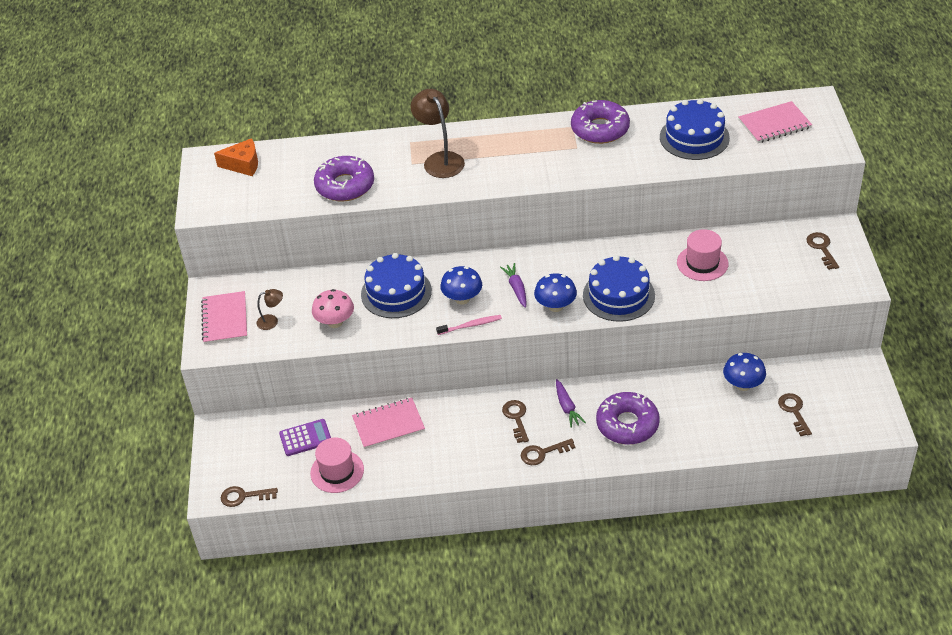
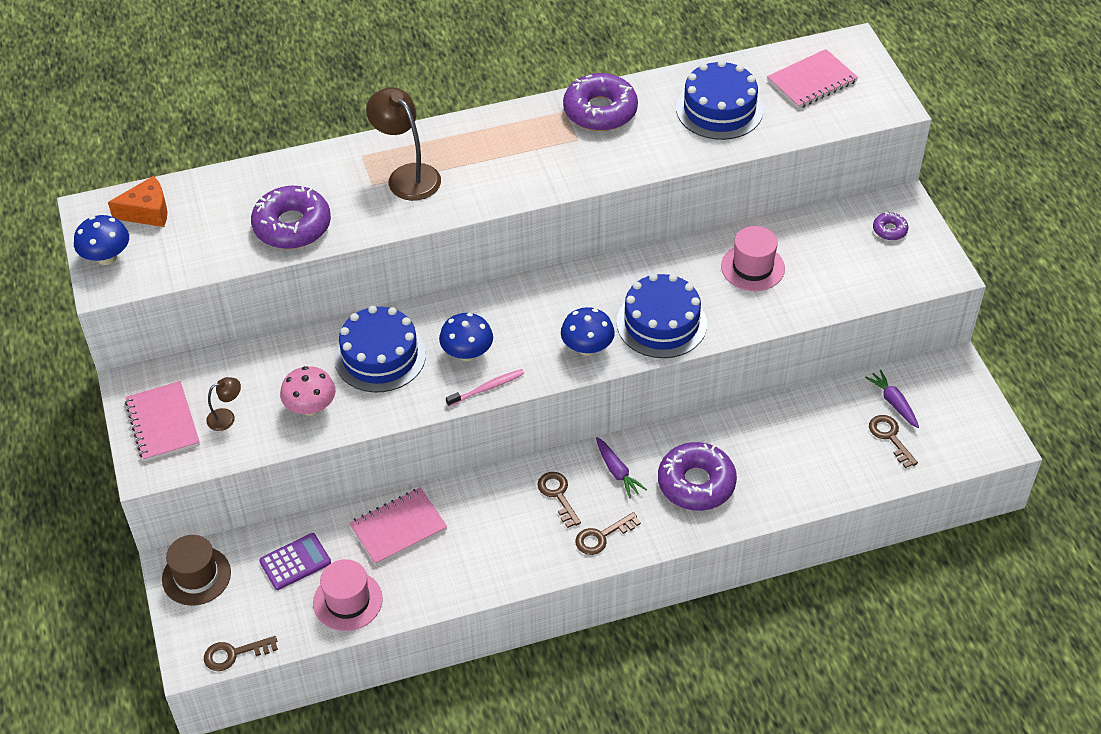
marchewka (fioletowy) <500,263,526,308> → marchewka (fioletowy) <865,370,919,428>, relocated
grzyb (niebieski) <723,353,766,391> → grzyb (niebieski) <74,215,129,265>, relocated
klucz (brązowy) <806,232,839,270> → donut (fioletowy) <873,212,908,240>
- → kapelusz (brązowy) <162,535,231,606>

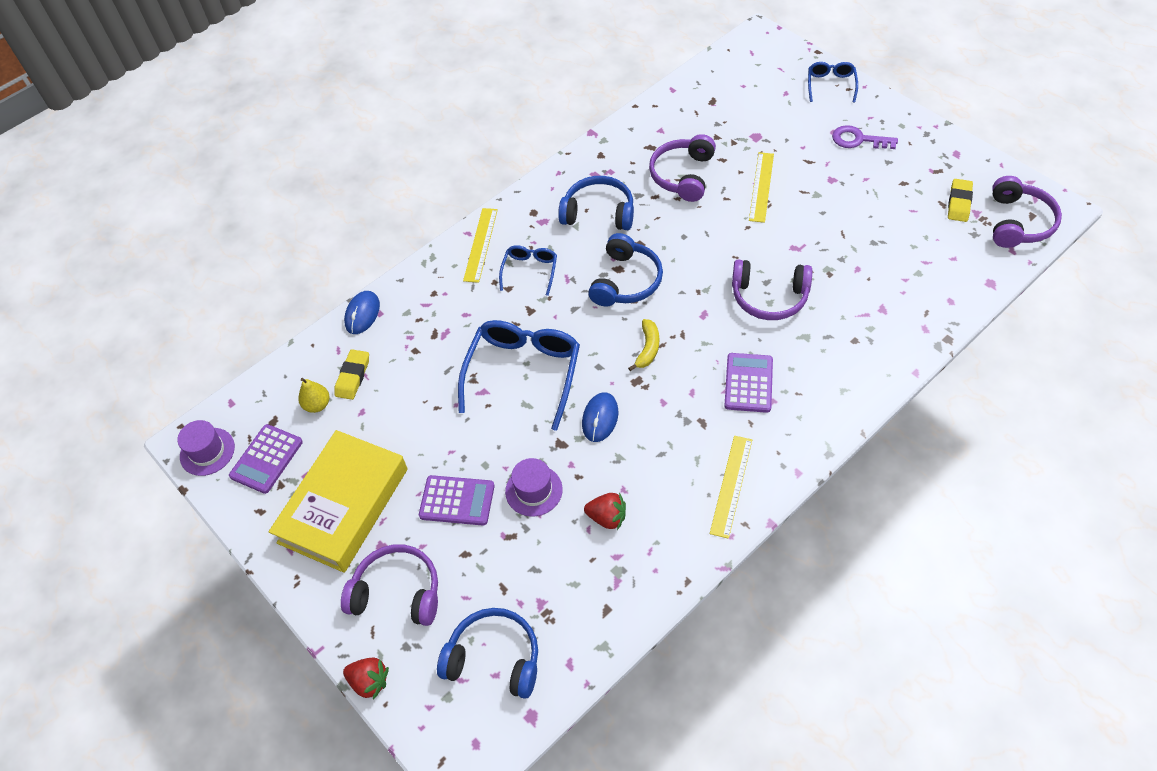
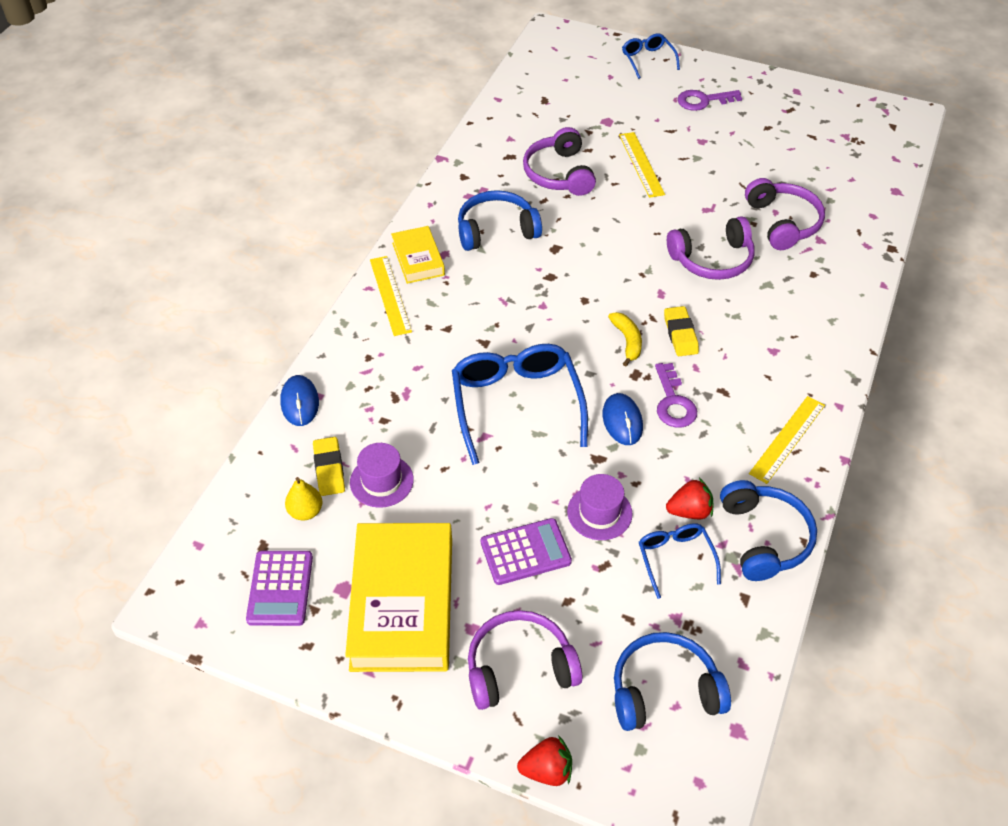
kapelusz (fioletowy) <177,420,235,476> → kapelusz (fioletowy) <350,443,414,508>, relocated
okulary (niebieski) <499,245,557,296> → okulary (niebieski) <639,523,721,599>, relocated
słuchawki (niebieski) <588,233,663,307> → słuchawki (niebieski) <720,480,817,581>, relocated
linijka (żółty) <710,436,752,539> → linijka (żółty) <749,396,825,484>, 45 degrees clockwise
kalkulator (fioletowy) <724,353,773,413> → -
gumka do mazania (żółty) <948,179,973,222> → gumka do mazania (żółty) <664,306,699,356>, relocated
słuchawki (fioletowy) <992,176,1062,248> → słuchawki (fioletowy) <745,178,825,250>, relocated
- → książka (żółty) <391,226,445,284>
- → klucz (fioletowy) <655,363,697,428>

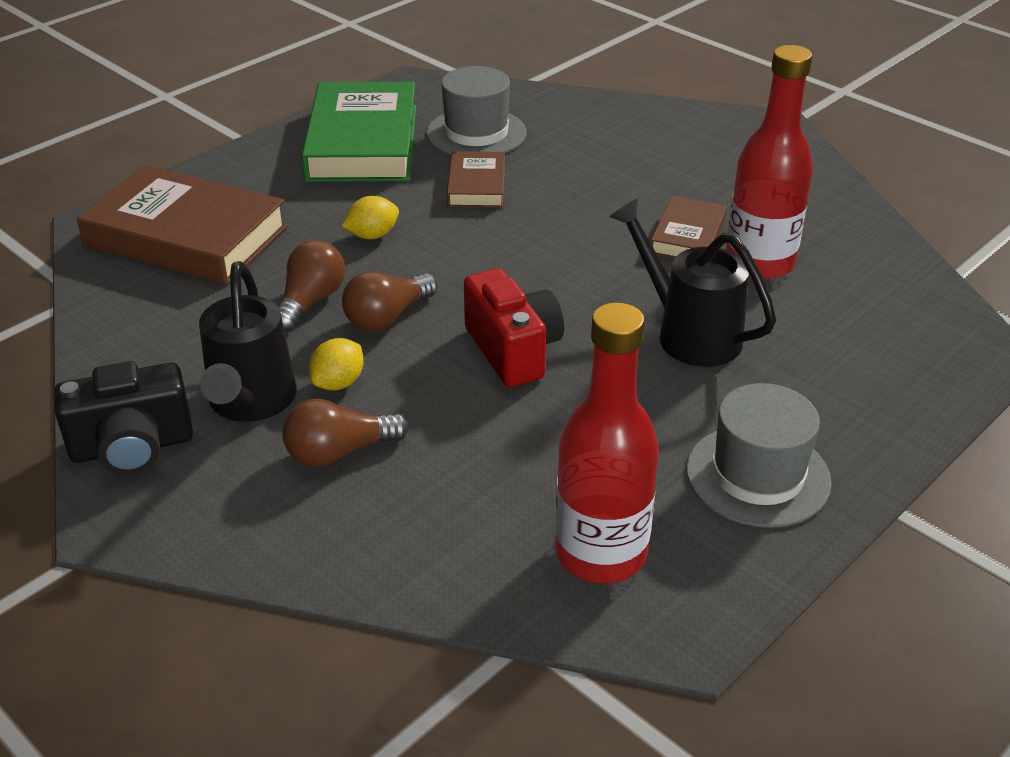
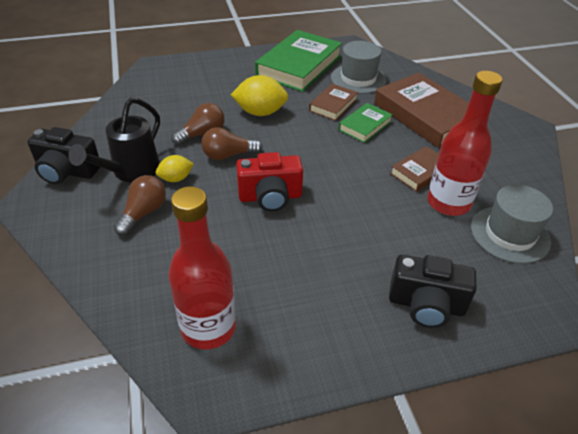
książka (brązowy) <77,165,288,285> → książka (brązowy) <374,73,469,148>, relocated
żarówka (brązowy) <282,399,409,467> → żarówka (brązowy) <114,175,166,236>, 105 degrees clockwise
cytryna (żółty) <342,196,399,239> → cytryna (żółty) <231,75,288,116>, x1.70
aparat fotograficzny (czerwony) <464,269,564,387> → aparat fotograficzny (czerwony) <236,152,303,212>, 75 degrees clockwise
konewka (czarny) <609,198,776,367> → -
kapelusz (szary) <686,383,832,528> → kapelusz (szary) <471,185,553,264>, relocated
- → książka (zielony) <339,103,393,143>
- → aparat fotograficzny (czarny) <389,255,477,328>

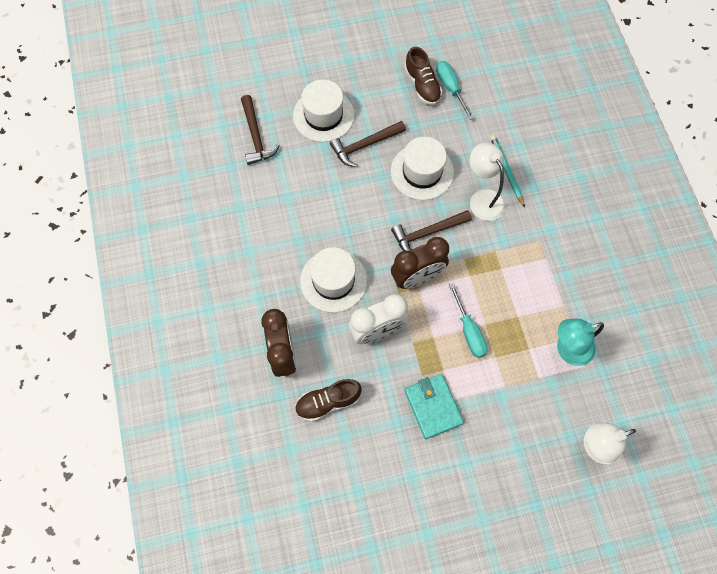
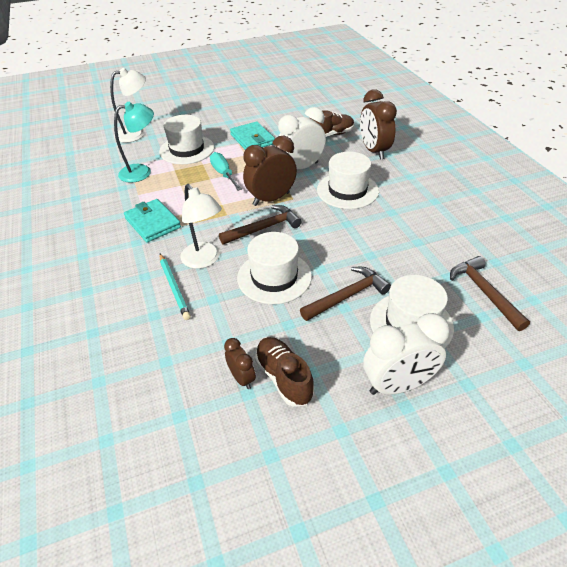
śrubokręt (turkusowy) <436,61,474,120> → budzik (brązowy) <224,338,256,389>
- → portfel (turkusowy) <124,199,181,243>
- → kapelusz (biały) <159,115,214,164>
- → budzik (biały) <363,313,450,395>

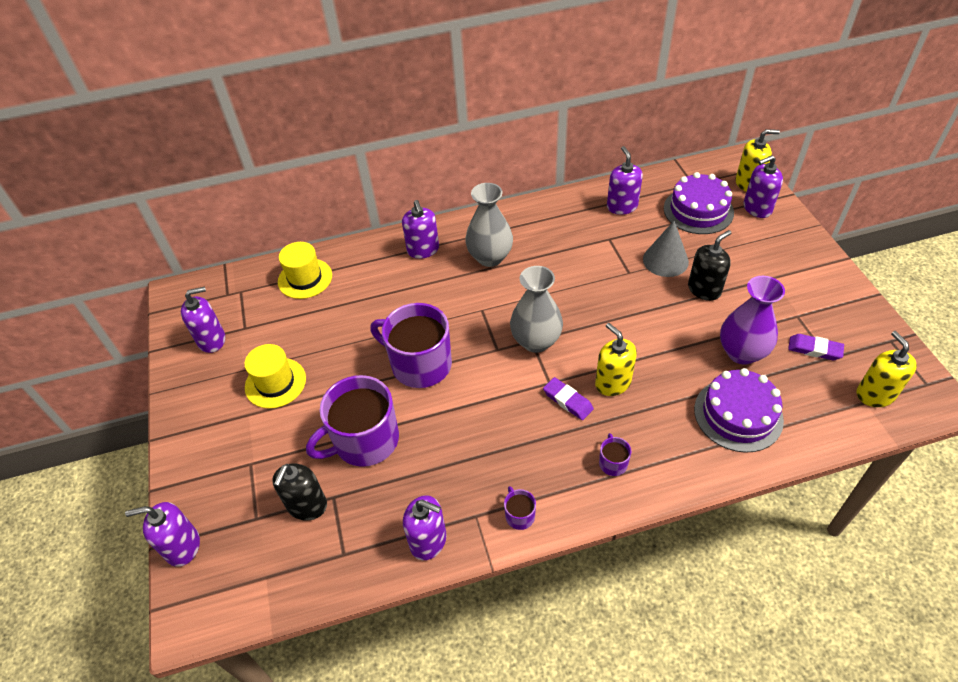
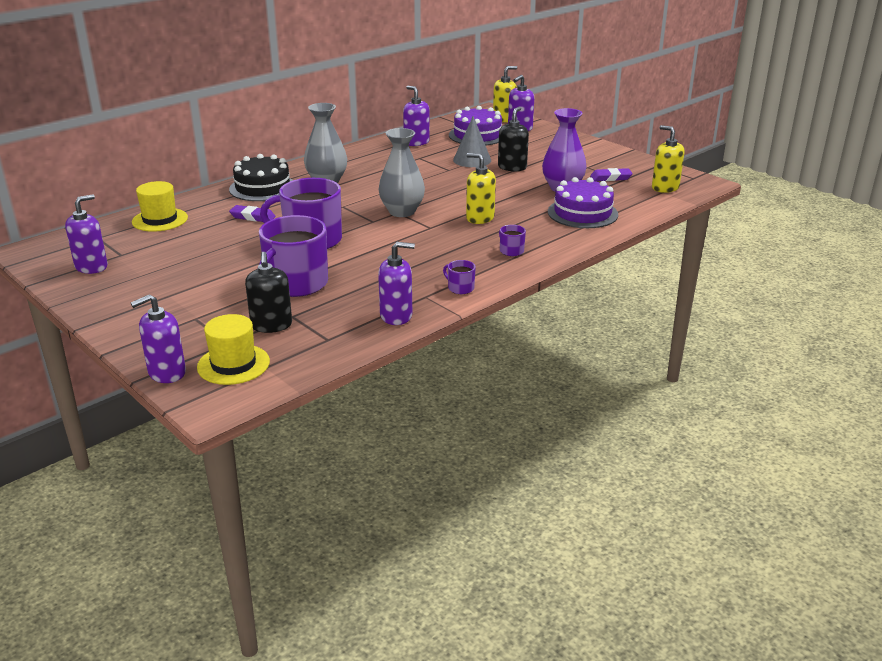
kapelusz (żółty) <244,344,306,409> → kapelusz (żółty) <197,314,270,385>, relocated
dozownik mydła (fioletowy) <402,200,439,259> → tort (czarny) <229,154,293,201>
gumka do mazania (fioletowy) <543,377,594,420> → gumka do mazania (fioletowy) <229,205,276,222>, relocated

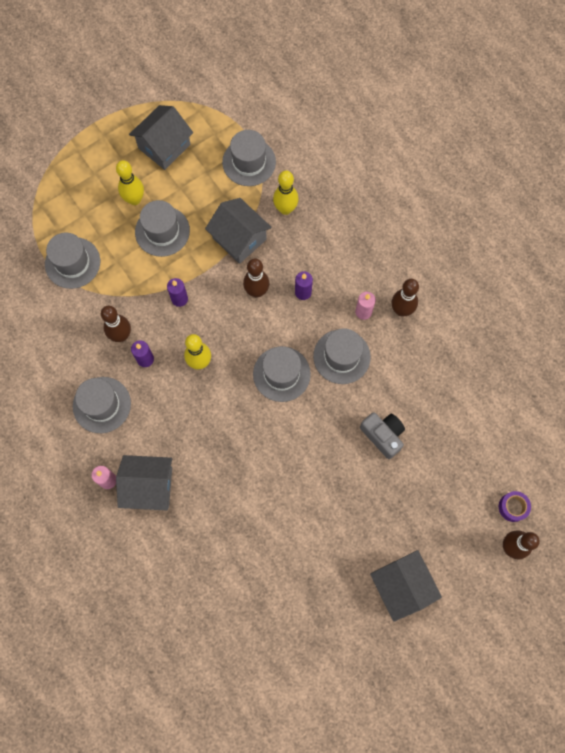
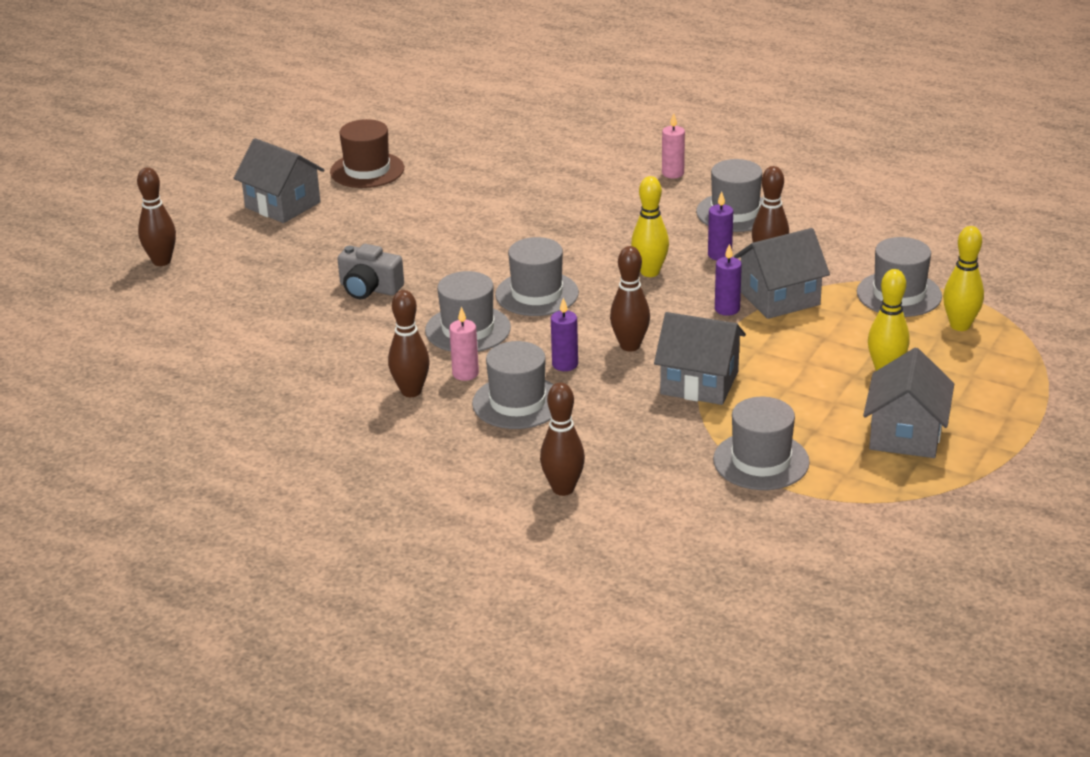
domek (szary) <116,455,172,510> → domek (szary) <734,228,830,319>, relocated
kapelusz (szary) <135,200,190,257> → kapelusz (szary) <472,341,554,429>, relocated
kręgiel (żółty) <273,171,299,215> → kręgiel (żółty) <943,226,984,331>, relocated
taśma klejąca (fioletowy) <499,491,531,522> → -
- → kapelusz (brązowy) <330,119,404,188>
- → kręgiel (brązowy) <540,383,585,496>

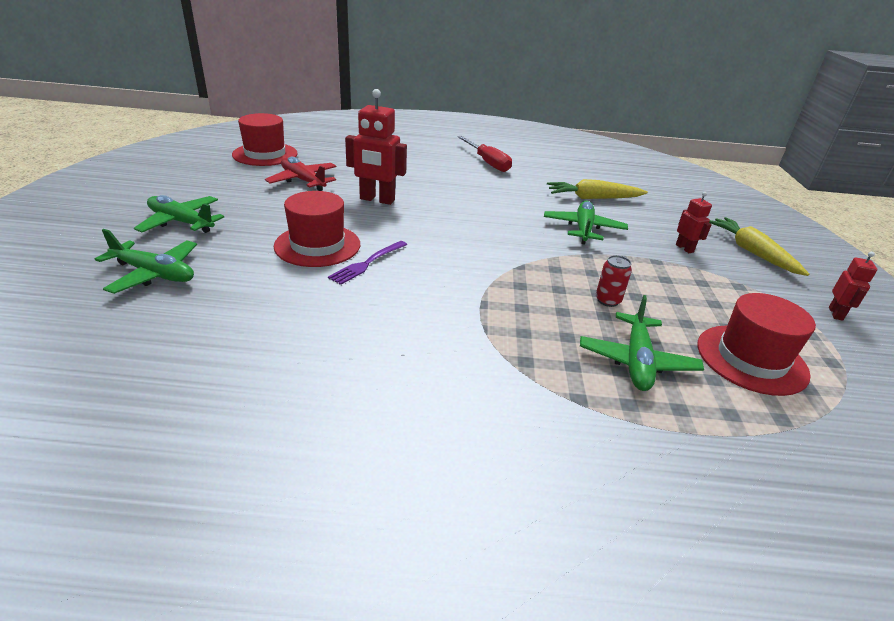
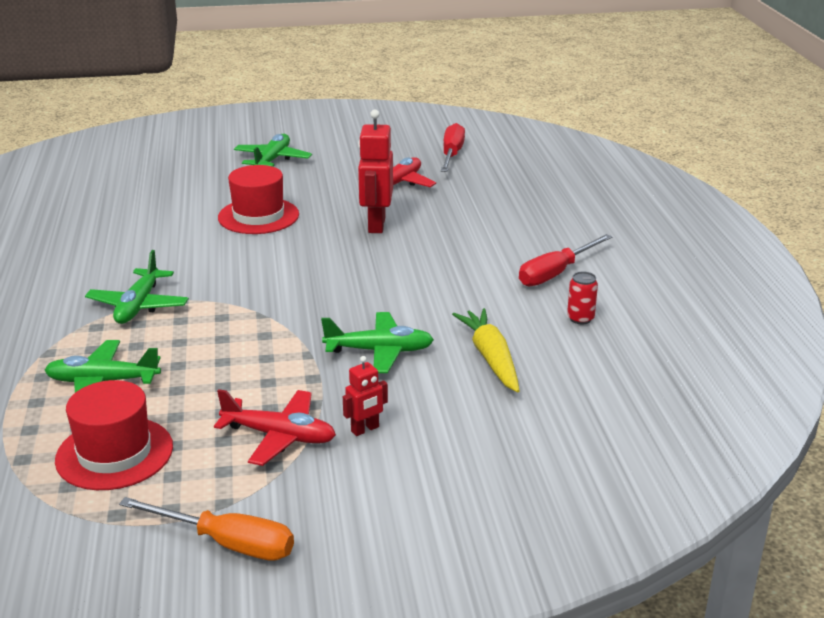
samolot (zielony) <95,229,197,294> → samolot (zielony) <85,250,189,324>, relocated
kapelusz (czerwony) <232,113,298,166> → śrubokręt (czerwony) <441,123,465,172>
widelec (fioletowy) <328,241,407,285> → -
puszka (czerwony) <596,255,632,307> → puszka (czerwony) <567,272,598,324>, relocated
marchewka (żółty) <709,217,809,276> → -
robot (czerwony) <829,252,877,321> → śrubokręt (pomarańczowy) <119,497,294,561>
- → samolot (czerwony) <214,389,336,466>

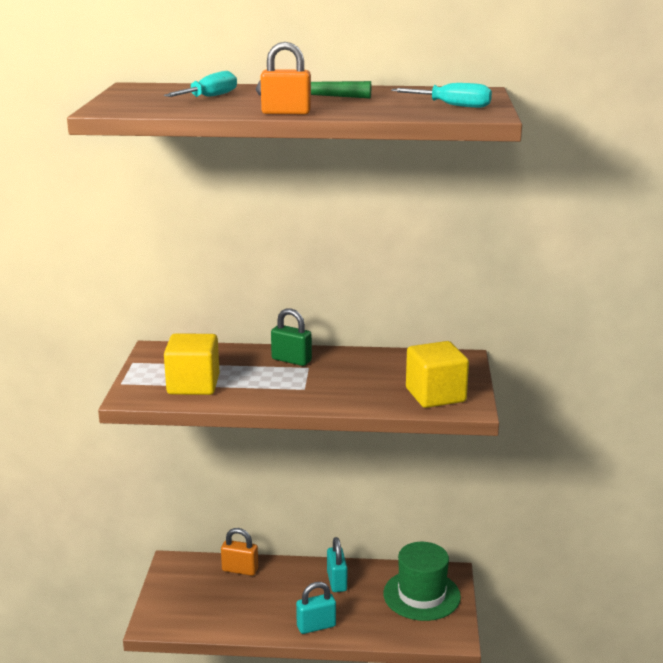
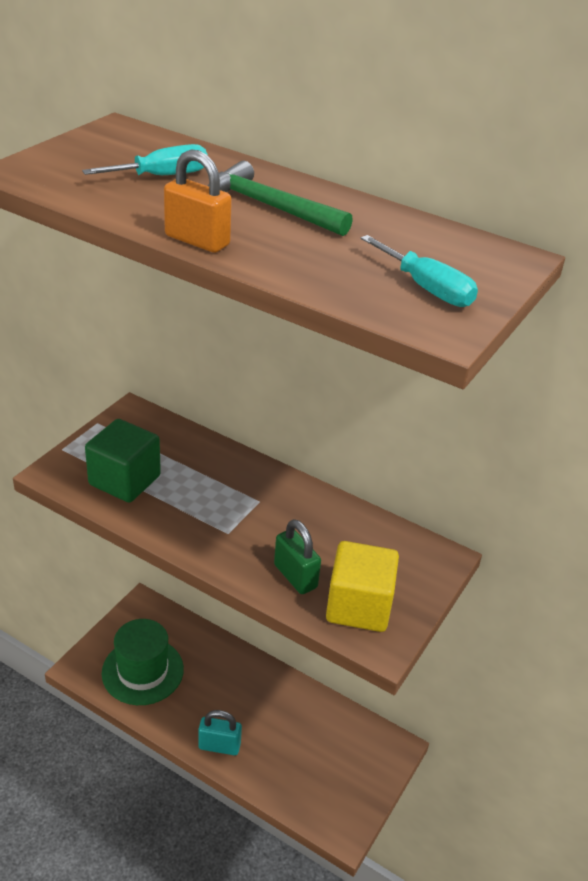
sześcian (żółty) <164,333,220,395> → sześcian (zielony) <85,419,161,503>
kłódka (pomarańczowy) <221,528,258,576> → -
kłódka (zielony) <271,308,312,366> → kłódka (zielony) <274,519,321,594>, relocated
kłódka (turkusowy) <327,537,347,592> → -
kapelusz (zielony) <383,542,461,621> → kapelusz (zielony) <101,619,184,705>, relocated

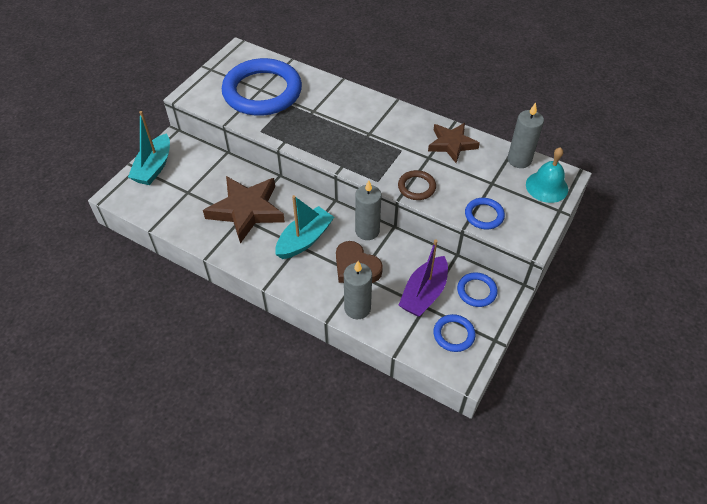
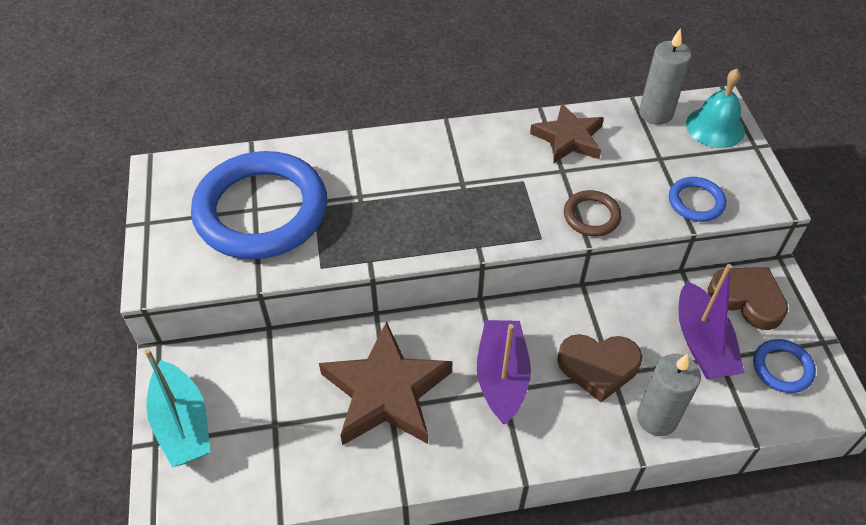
łódka (turkusowy) <275,195,334,259> → łódka (fioletowy) <477,320,531,424>
świeca (szary) <355,180,381,240> → -
pierścień (niebieski) <457,272,498,307> → serce (brązowy) <707,267,788,330>

